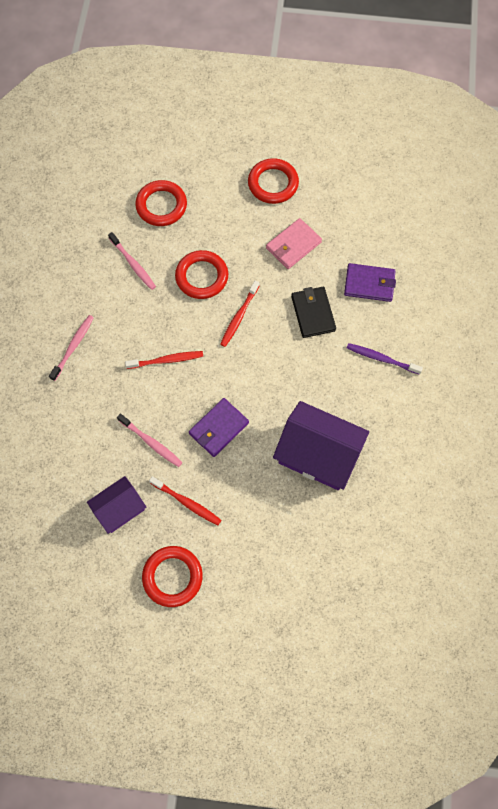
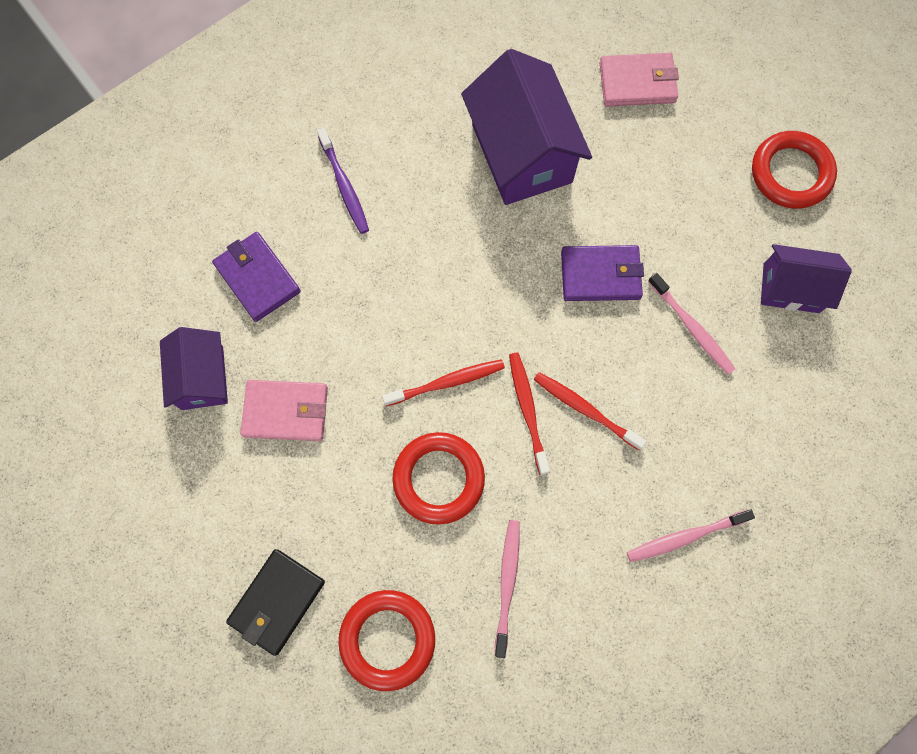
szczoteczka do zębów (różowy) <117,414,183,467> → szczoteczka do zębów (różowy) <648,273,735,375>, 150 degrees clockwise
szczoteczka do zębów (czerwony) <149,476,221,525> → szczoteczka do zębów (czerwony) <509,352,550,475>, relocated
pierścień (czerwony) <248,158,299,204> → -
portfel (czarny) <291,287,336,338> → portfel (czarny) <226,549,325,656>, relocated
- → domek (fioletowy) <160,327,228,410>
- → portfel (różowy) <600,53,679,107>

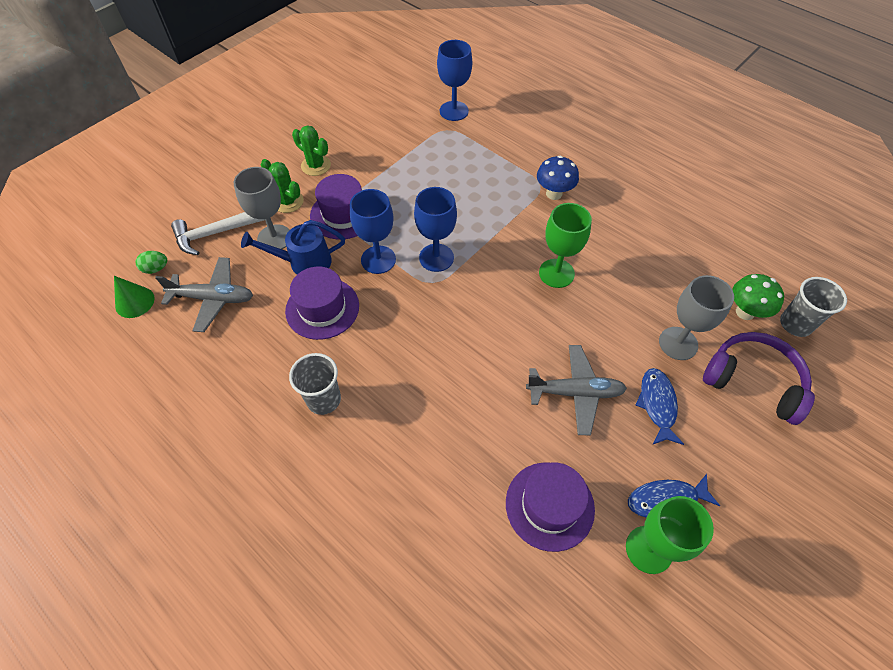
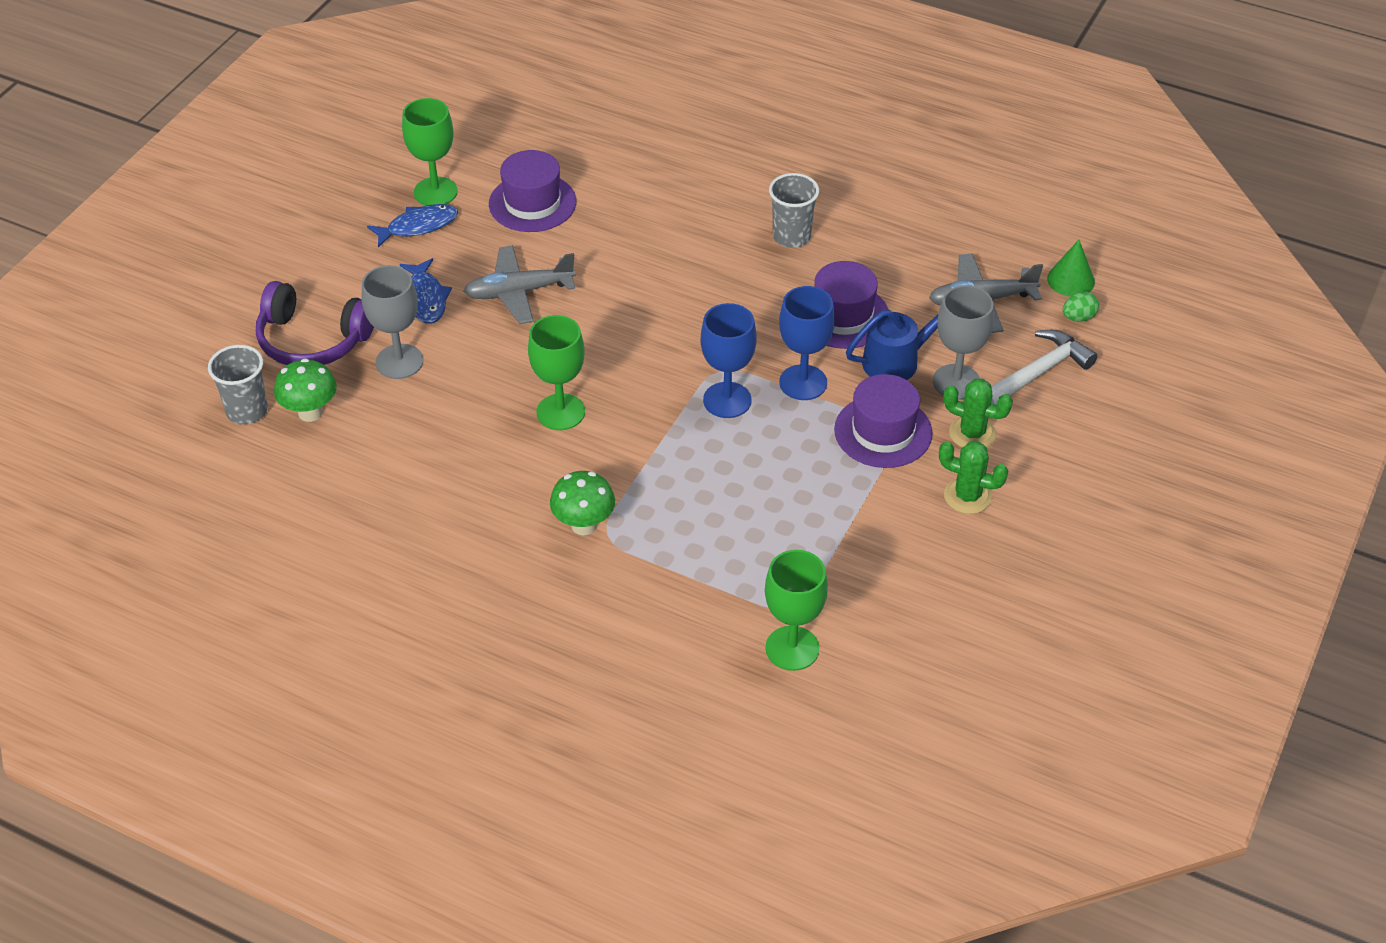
kielich (niebieski) <437,40,472,121> → kielich (zielony) <765,550,828,671>
grzyb (niebieski) <537,156,579,200> → grzyb (zielony) <550,471,615,535>

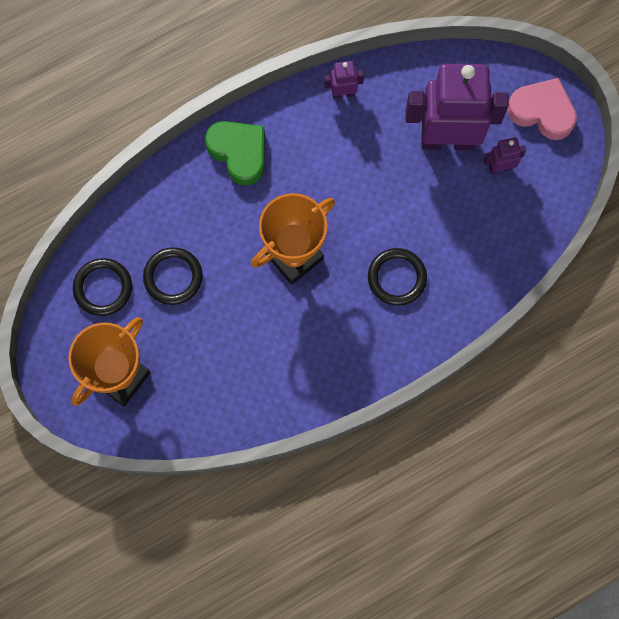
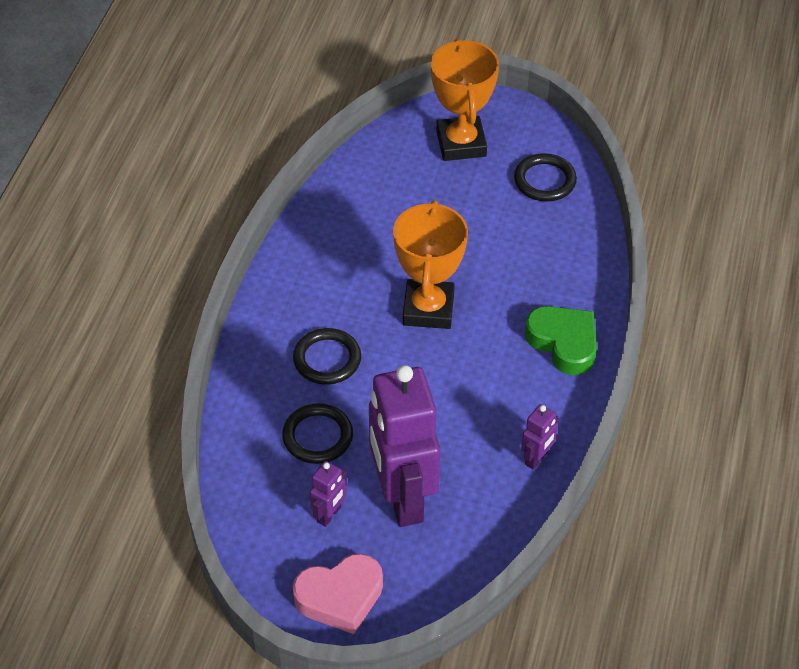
pierścień (czarny) <143,247,203,305> → pierścień (czarny) <282,403,353,464>, relocated
serce (zielony) <205,121,265,185> → serce (zielony) <525,306,597,375>, 135 degrees counterclockwise
robot (fioletowy) <405,64,509,150> → robot (fioletowy) <369,365,440,527>, 120 degrees clockwise

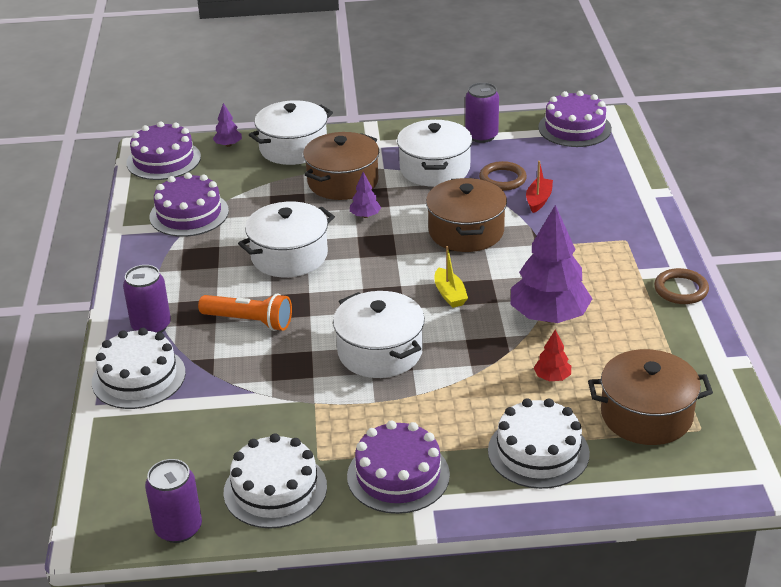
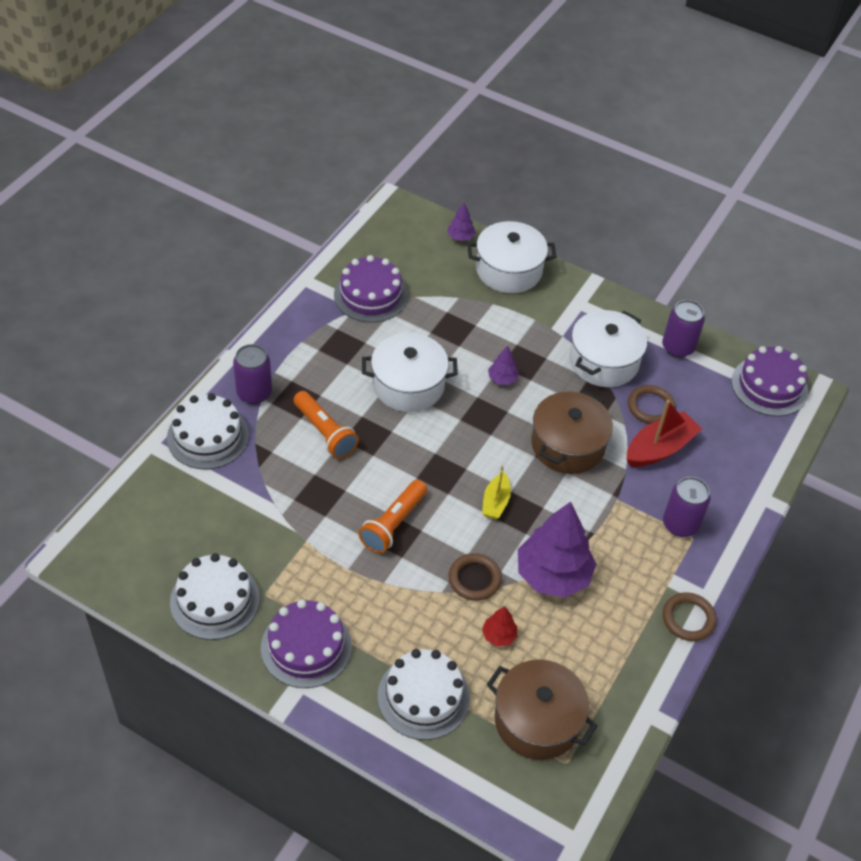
tort (fioletowy) <126,121,201,180> → -
puszka (fioletowy) <145,459,202,543> → puszka (fioletowy) <663,477,710,537>, relocated
garnek (brązowy) <303,132,379,200> → -
garnek (biały) <333,291,425,378> → latarka (pomarańczowy) <358,480,427,554>
łódka (czerwony) <526,161,553,213> → łódka (czerwony) <626,400,702,467>, x1.65
- → pierścień (brązowy) <449,553,502,601>

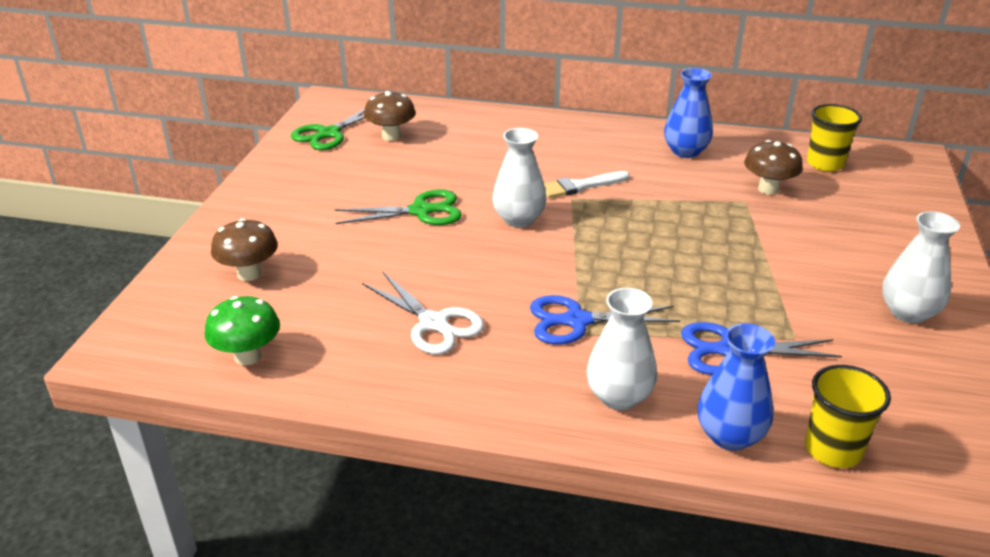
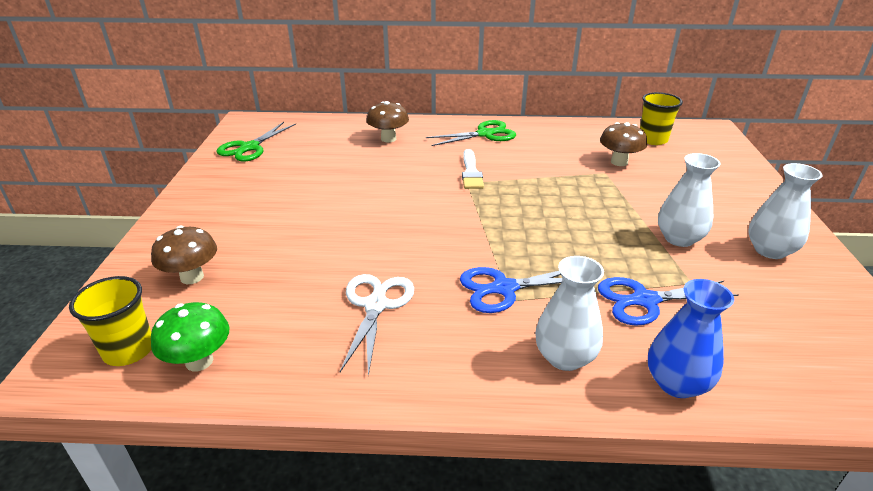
nożyczki (zielony) <334,189,462,225> → nożyczki (zielony) <426,120,516,146>, relocated
nożyczki (biały) <362,272,484,355> → nożyczki (biały) <340,274,414,376>, 120 degrees counterclockwise
grzyb (brązowy) <364,91,416,141> → grzyb (brązowy) <366,101,409,142>, relocated
wazon (biały) <493,128,547,227> → wazon (biały) <658,153,720,247>, relocated
pędzel (biały) <544,171,630,198> → pędzel (biały) <462,149,484,189>, 60 degrees counterclockwise
wazon (niebieski) <664,68,713,158> → -
szklanka (żółty) <805,365,891,468> → szklanka (żółty) <69,276,151,366>, relocated

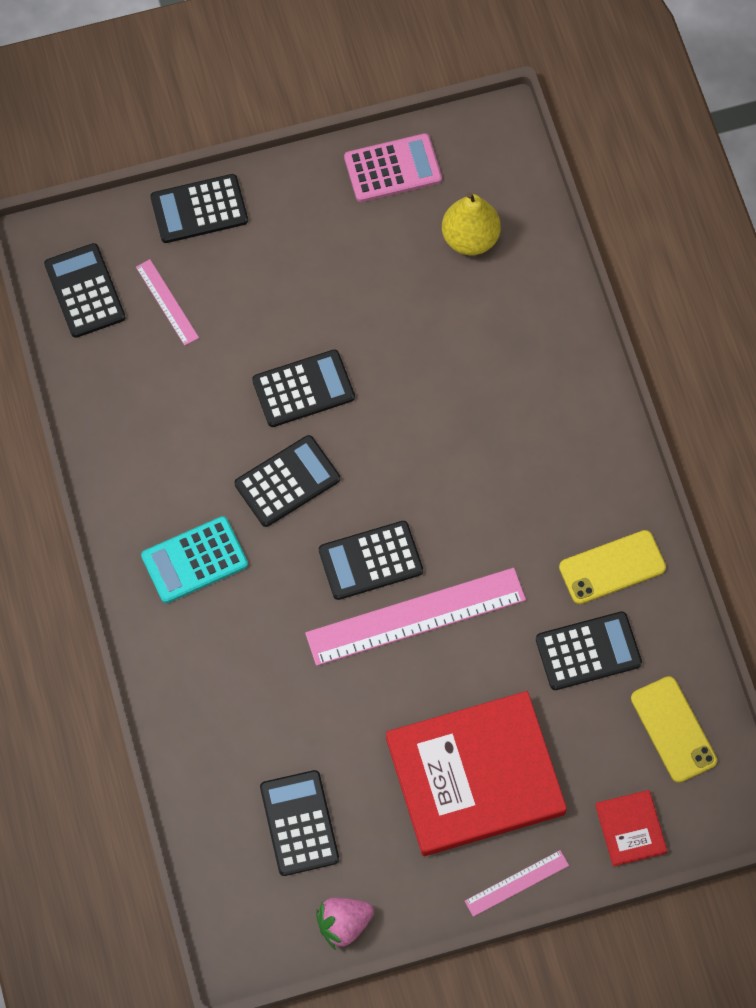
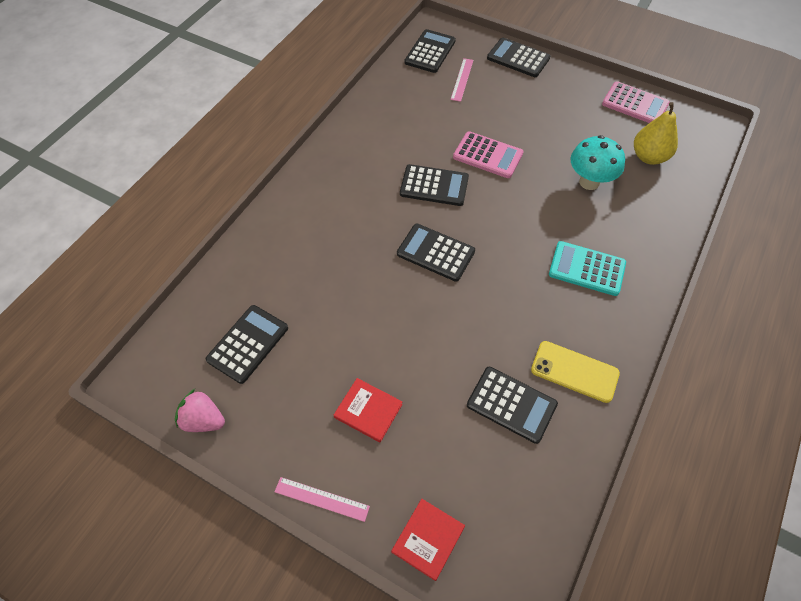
kalkulator (turkusowy) <141,516,248,603> → kalkulator (turkusowy) <549,241,626,296>, relocated
kalkulator (czarny) <252,349,355,427> → kalkulator (różowy) <453,131,524,178>
linijka (różowy) <305,568,526,666> → -
książka (czerwony) <386,691,567,856> → książka (czerwony) <334,378,403,442>, x0.43
telefon (żółty) <631,676,717,783> → -
- → grzyb (turkusowy) <570,135,625,190>

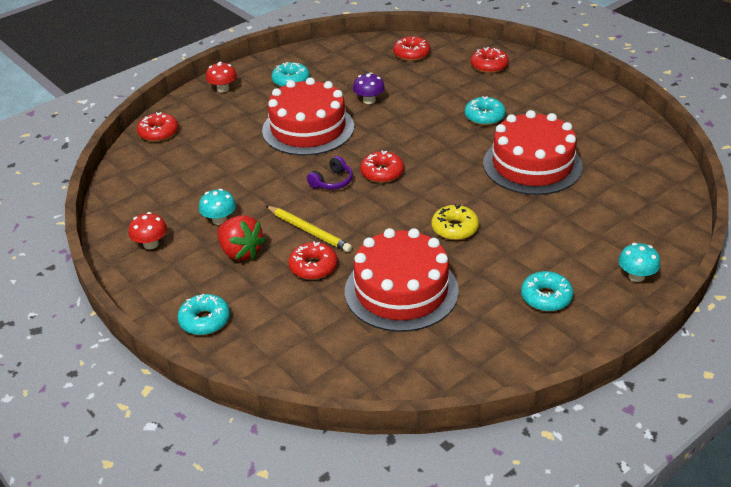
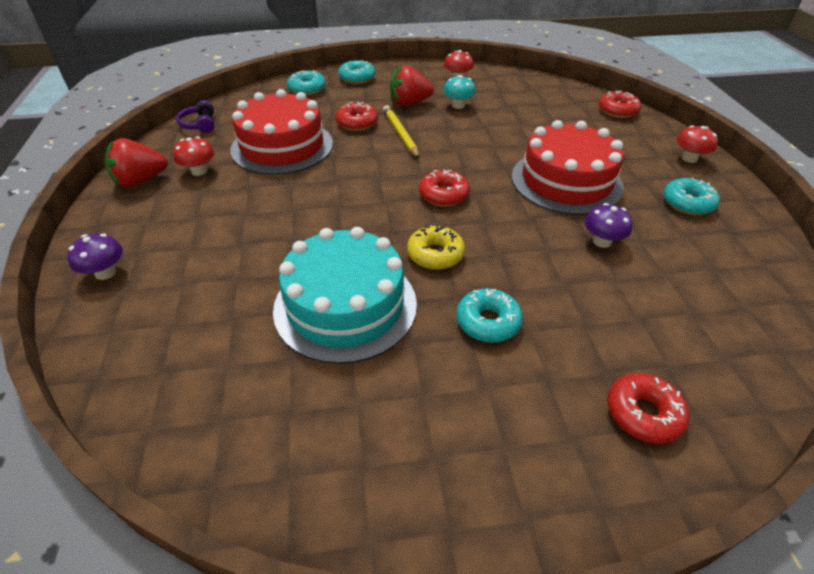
ołówek (żółty) <266,206,352,252> → ołówek (żółty) <383,105,419,158>, 90 degrees clockwise
słuchawki (fioletowy) <307,156,353,190> → słuchawki (fioletowy) <176,100,214,133>, relocated
donut (czerwony) <393,36,430,61> → -
donut (żółty) <432,204,479,240> → donut (żółty) <407,225,465,270>, relocated
tort (czerwony) <483,110,583,195> → tort (turkusowy) <273,227,417,364>
donut (turkusowy) <521,271,573,311> → donut (turkusowy) <287,70,326,95>, relocated
grzyb (turkusowy) <618,243,661,282> → grzyb (fioletowy) <67,233,123,280>
- → truskawka (czerwony) <105,138,168,187>
- → grzyb (czerwony) <173,136,215,176>

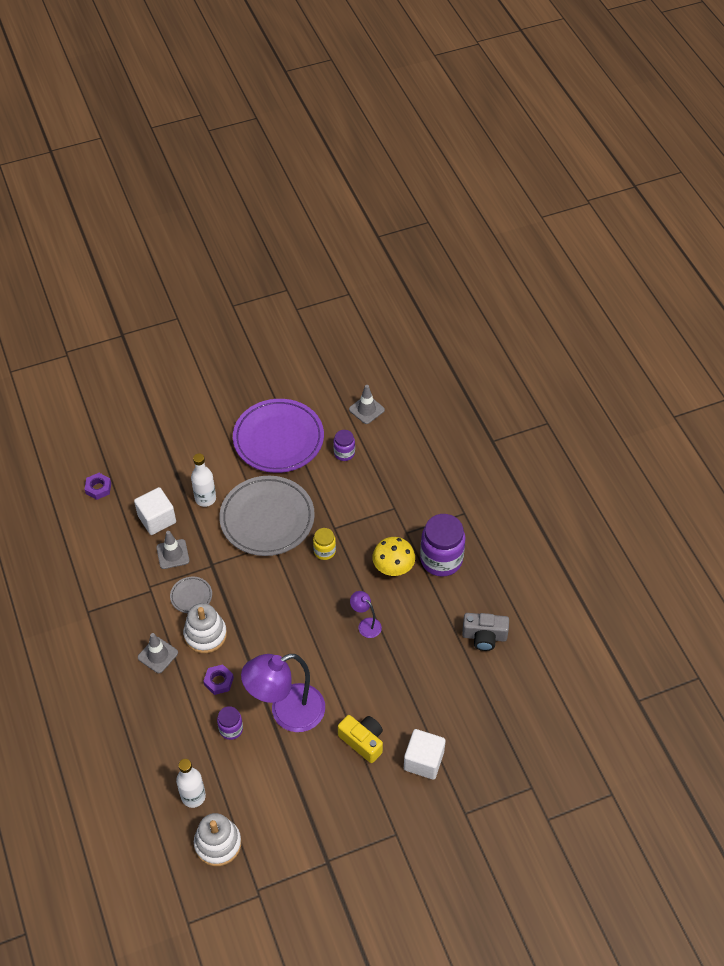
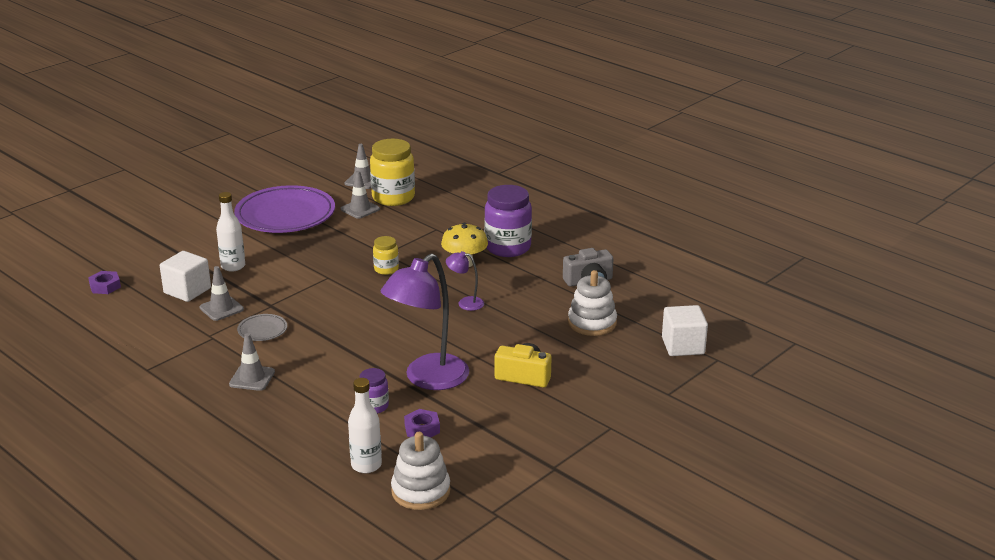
zabawka nakładanka (biały) <183,603,227,653> → zabawka nakładanka (biały) <568,270,617,336>, relocated
nakrętka (fioletowy) <203,664,234,695> → nakrętka (fioletowy) <404,409,440,438>, relocated
talerz (szary) <219,476,315,556> → -
słoik (fioletowy) <333,430,355,461> → pachołek (szary) <340,171,380,219>
sześcian (biały) <404,729,446,780> → sześcian (biały) <662,305,708,356>, relocated
- → słoik (żółty) <370,139,415,206>

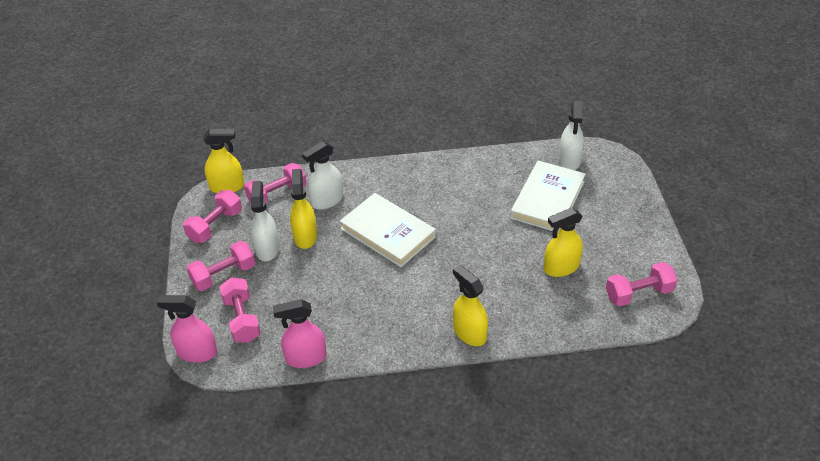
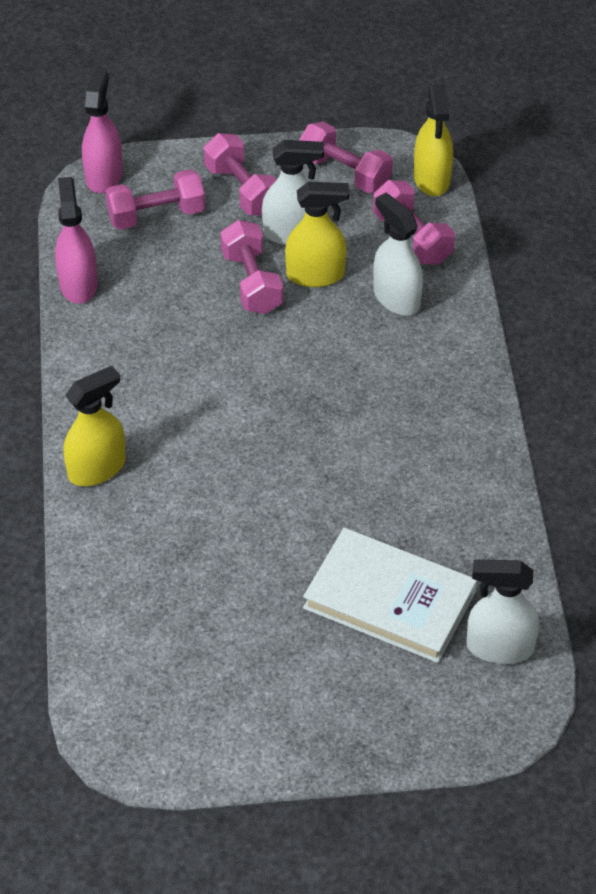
książka (biały) <340,193,436,267> → -
spryskiwacz (żółty) <544,208,583,277> → -
hantel (różowy) <606,262,677,306> → hantel (różowy) <220,220,283,314>, relocated

